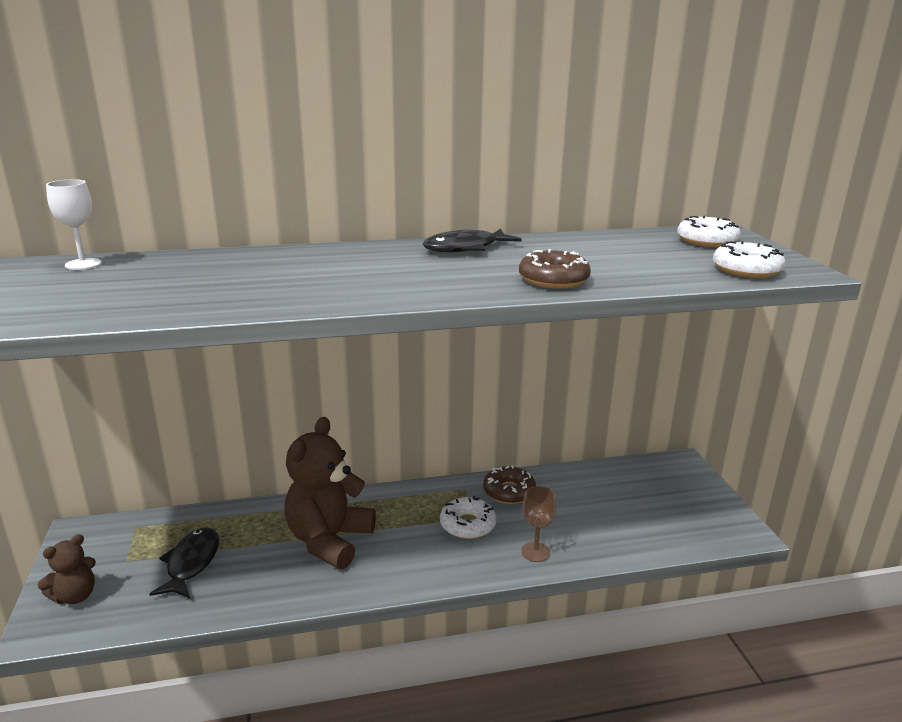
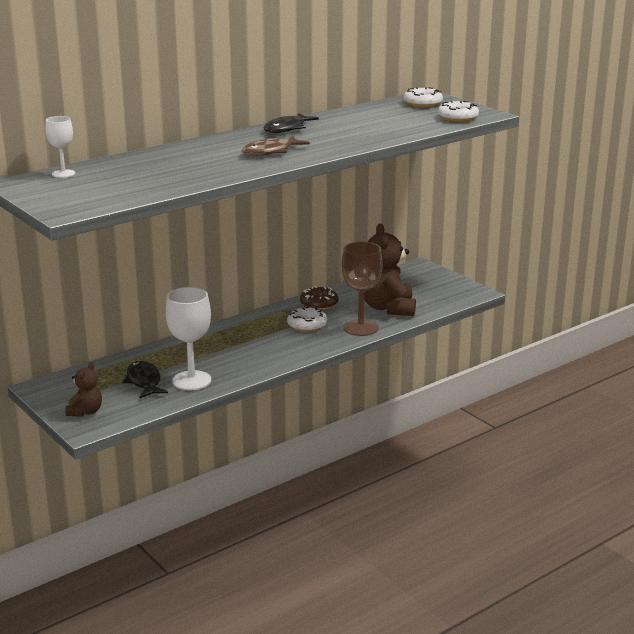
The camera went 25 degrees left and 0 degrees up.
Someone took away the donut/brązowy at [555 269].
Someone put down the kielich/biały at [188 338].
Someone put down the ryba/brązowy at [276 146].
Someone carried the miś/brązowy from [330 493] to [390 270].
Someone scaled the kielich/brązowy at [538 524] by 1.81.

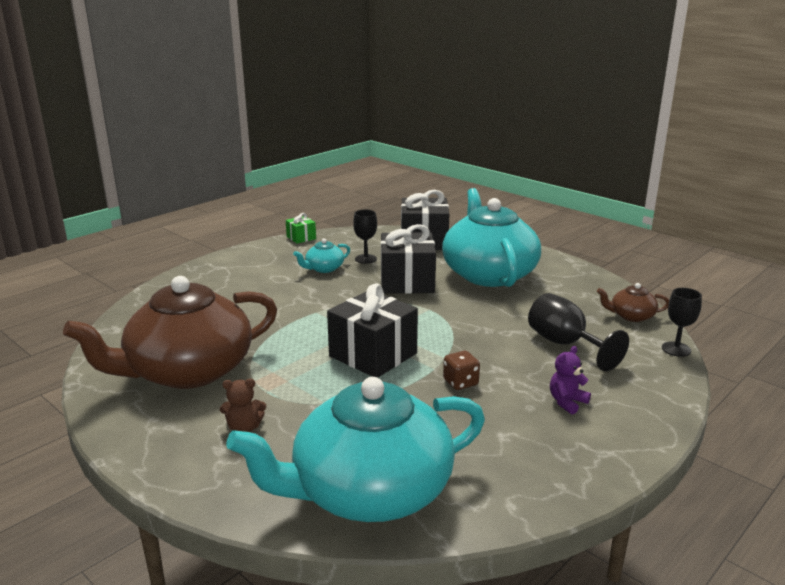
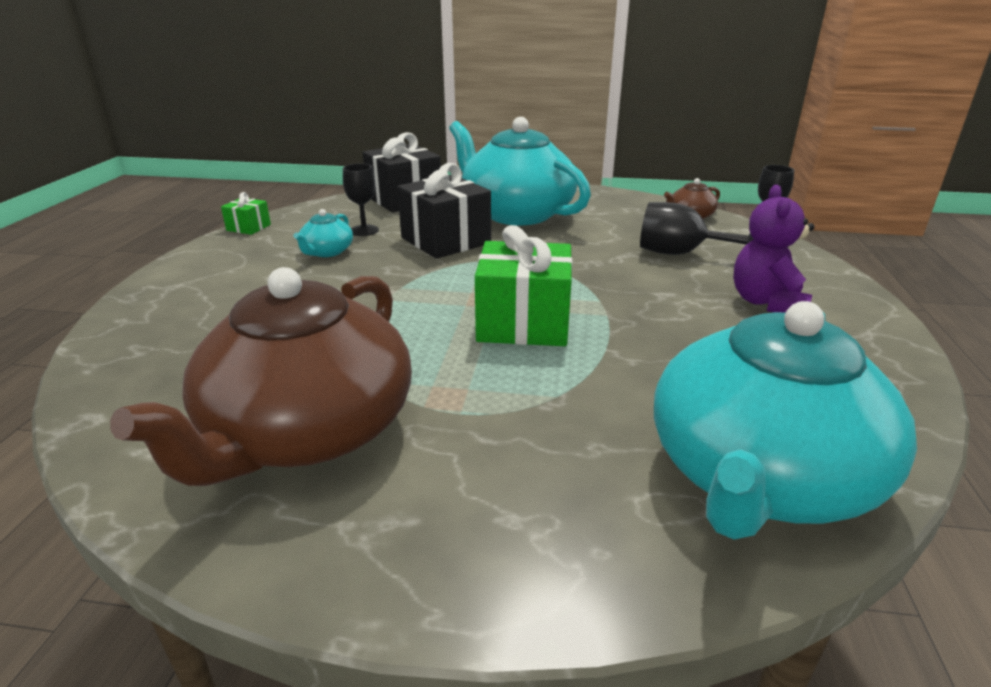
The camera went 35 degrees left and 5 degrees up.
Someone took away the miś/brązowy at [243 405].
Someone took away the kostka do gry/brązowy at [461 370].
Someone repainted the prezent/czarny at [372 330], which became the prezent/zielony at [523 285].
Someone scaled the miś/fioletowy at [570 380] by 1.70.

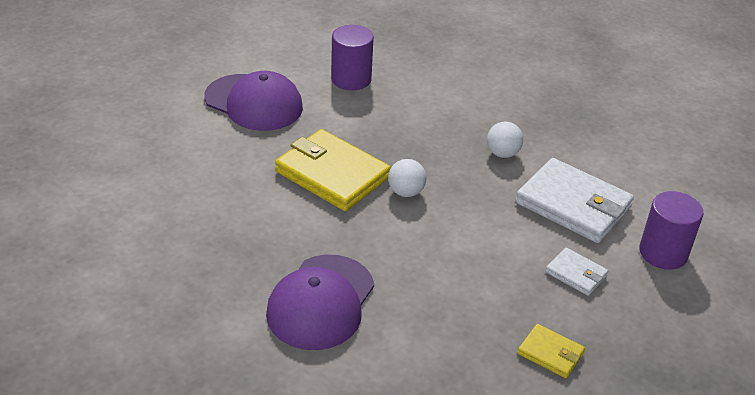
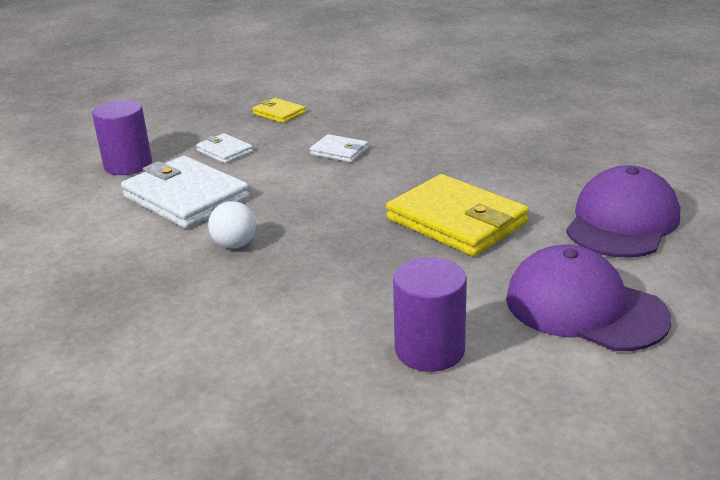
The camera went 170 degrees left and 10 degrees down.
Someone took away the piłka/biały at [407 178].
Someone put down the portfel/biały at [339 148].
Someone carried the czapka/fioletowy from [320 302] to [623 211].

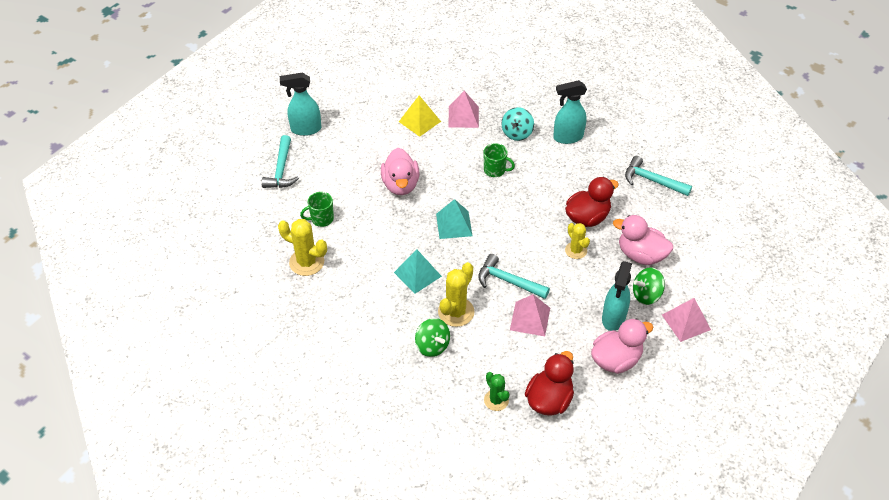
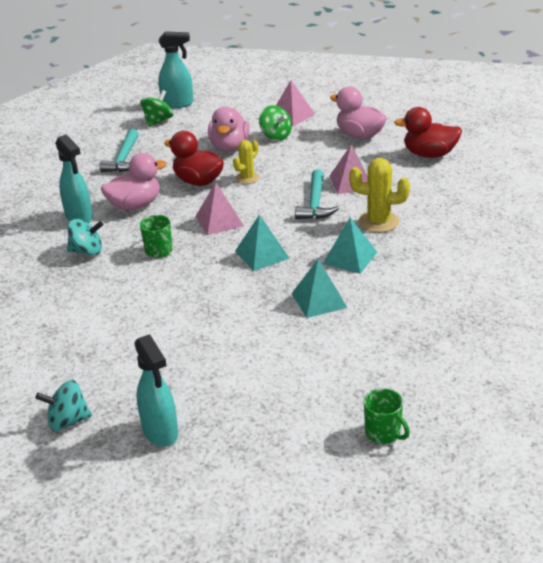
The camera went 110 degrees left and 15 degrees down.
Someone took away the młotek/turkusowy at [280 161].
Someone took away the kaktus/żółty at [302 247].
Someone took away the piramida/żółty at [420 116].
Someone took away the kaktus/zielony at [497 391].
Someone put down the bączek/turkusowy at [63 405].
Someone put down the piramida/turkusowy at [319 288].
Someone carried the kubek/zielony from [317 209] to [387 416].
Someone carried the kaczka/różowy from [400 171] to [134 182].
Someone carried the bączek/zielony from [432 337] to [156 108].
Someone carried the piramida/różowy from [463 109] to [220 208].
Someone carried the spryskiwacz/turkusowy from [617 296] to [176 69].

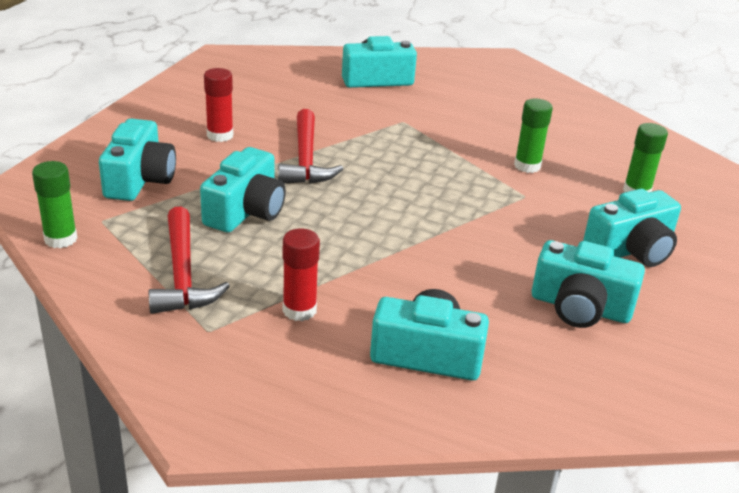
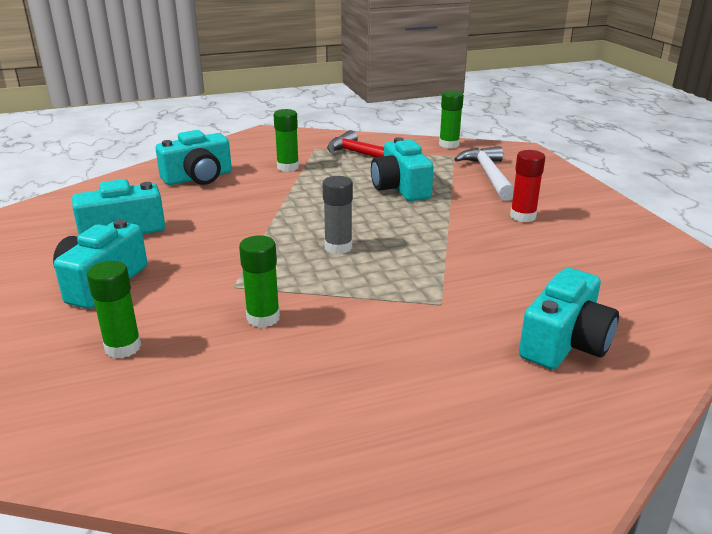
The camera went 140 degrees right and 5 degrees down.
Someone took away the młotek/czerwony at [310 146].
Someone put down the klej w sztyfcie/szary at [338 215].
Someone swapped the aparat fotograficzny/turkusowy at [137 159] for the młotek/biały at [484 173].
Someone repainted the klej w sztyfcie/czerwony at [301 274], which became the klej w sztyfcie/zielony at [286 140].

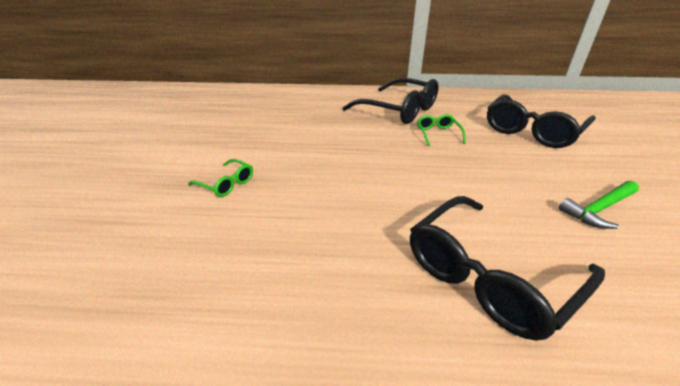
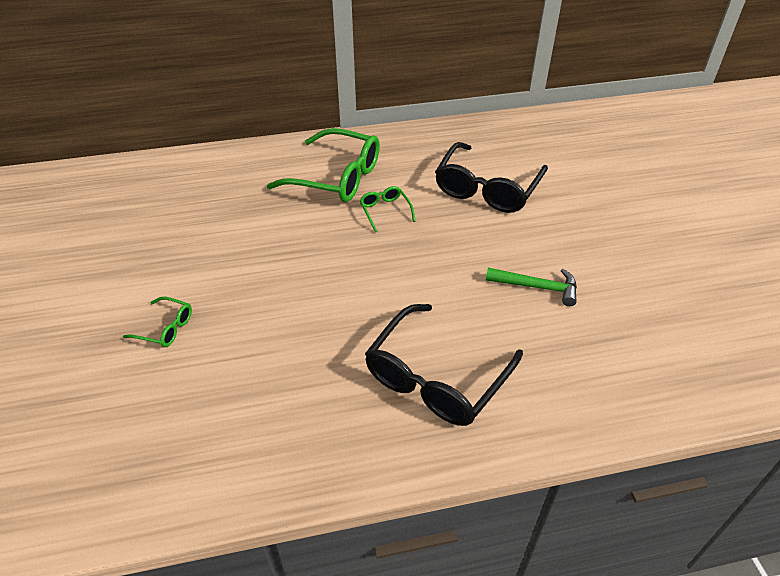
The camera went 15 degrees left and 10 degrees up.
Someone repainted the okulary/czarny at [391 101], which became the okulary/zielony at [323 165].
Someone rotated the młotek/zielony at [599 205] by 120 degrees counterclockwise.

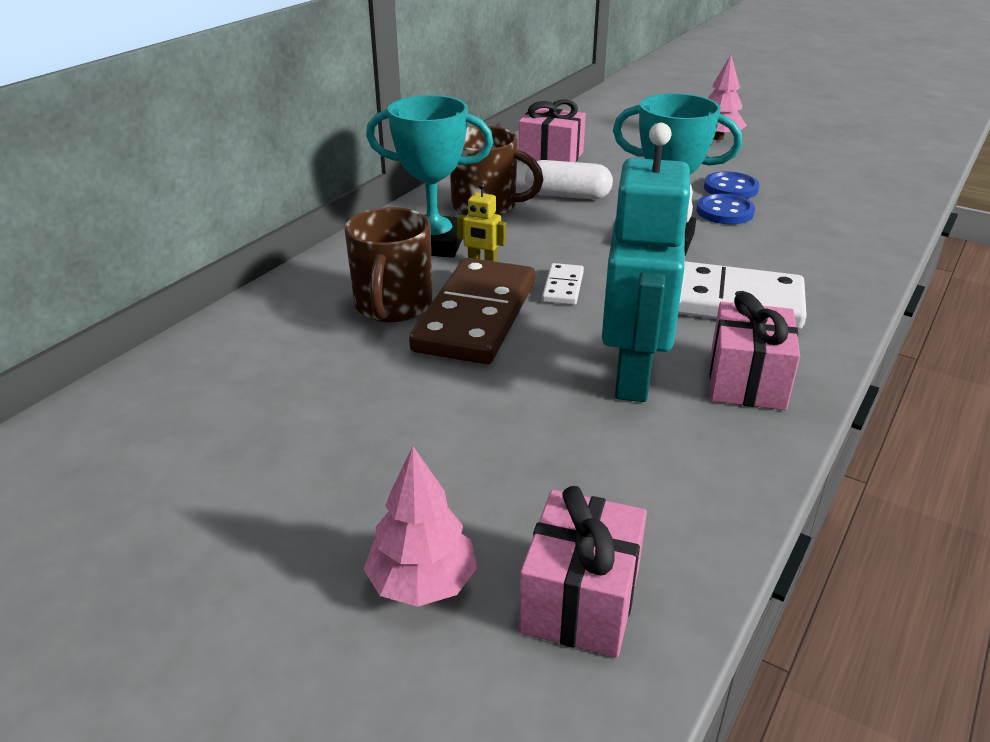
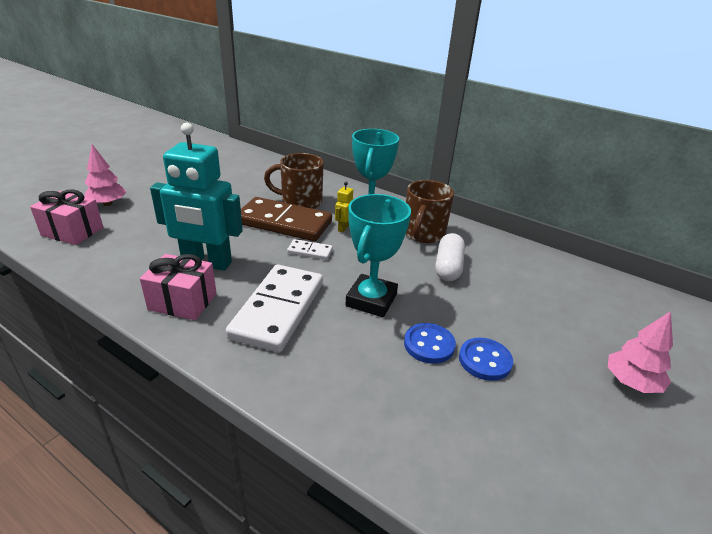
The camera went 90 degrees right and 0 degrees up.
Someone took away the prezent/różowy at [552 130].

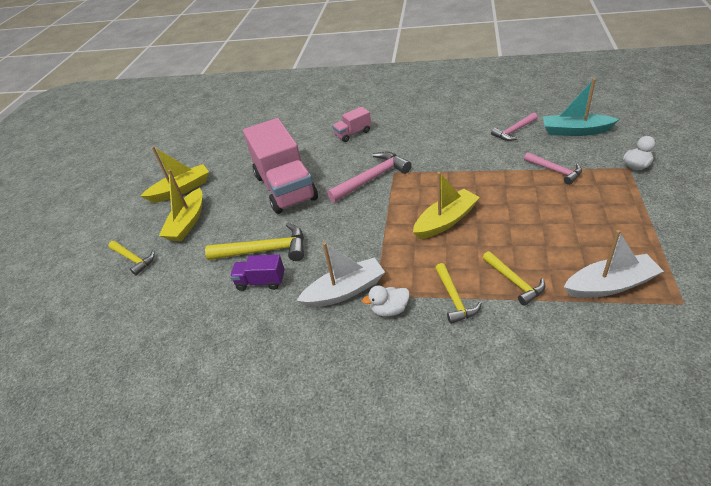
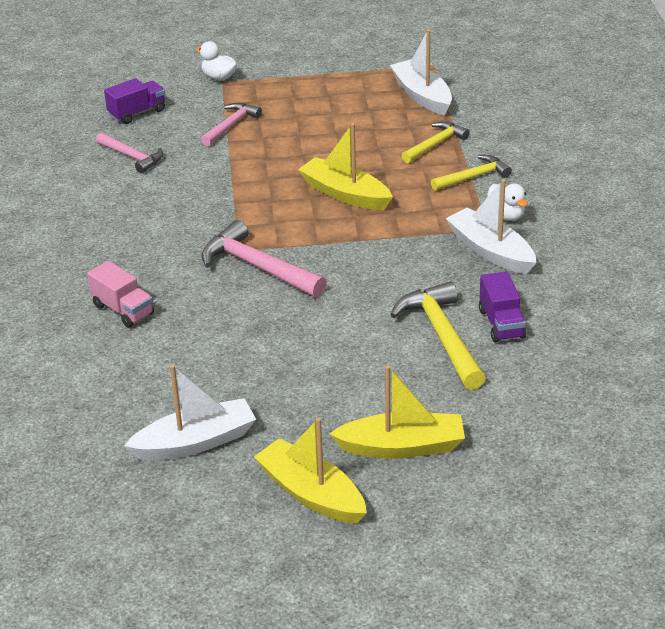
The camera went 110 degrees left and 5 degrees down.
Someone took away the młotek/żółty at [131 258].
Someone took away the ciężarówka/różowy at [280 166].
Someone put down the łódka/biały at [190 413].
Someone swapped the łódka/turkusowy at [581 107] for the ciężarówka/fioletowy at [134 101].

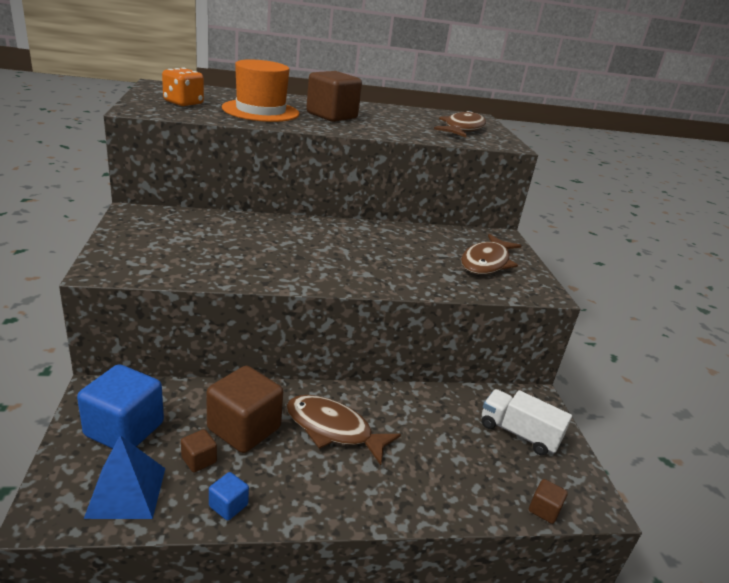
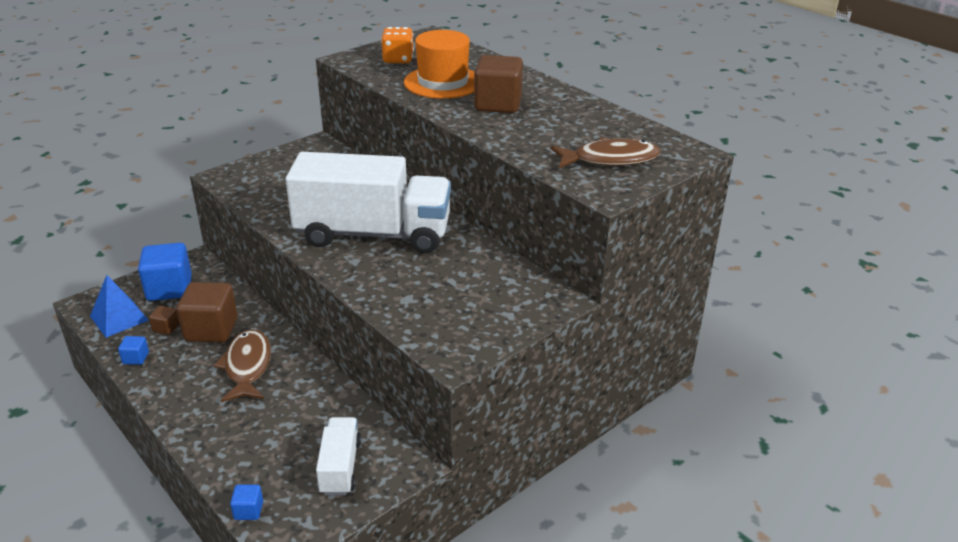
The camera went 60 degrees right and 5 degrees up.
Someone took away the ryba/brązowy at [491 254].
Someone put down the ciężarówka/biały at [368 202].
Someone repainted the sześcian/brązowy at [548 501], which became the sześcian/niebieski at [246 502].

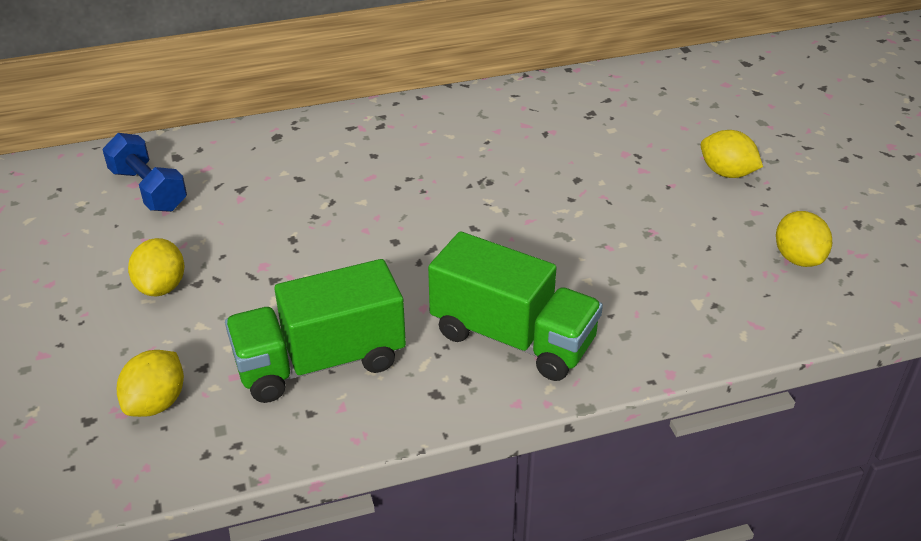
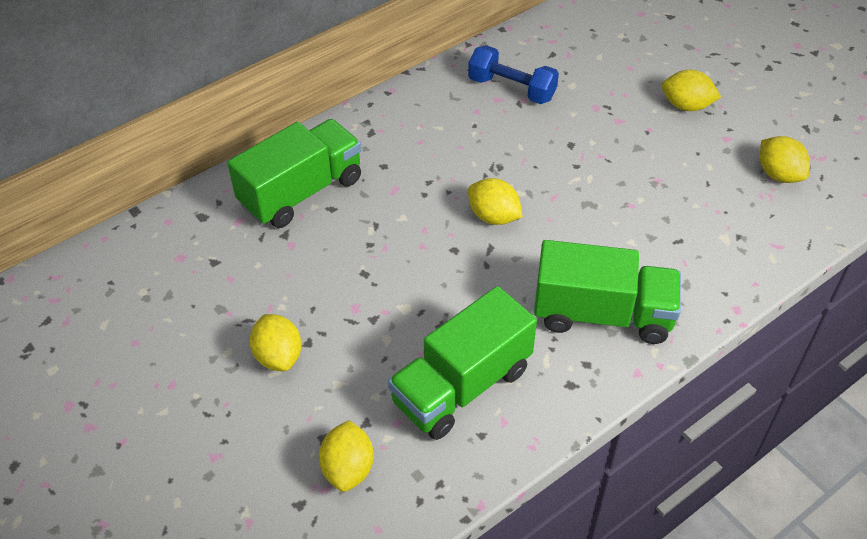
The camera went 20 degrees left and 10 degrees up.
Someone put down the ciężarówka/zielony at [294 173].
Someone put down the cytryna/żółty at [495 201].
Someone carried the hantel/niebieski from [144 172] to [513 74].

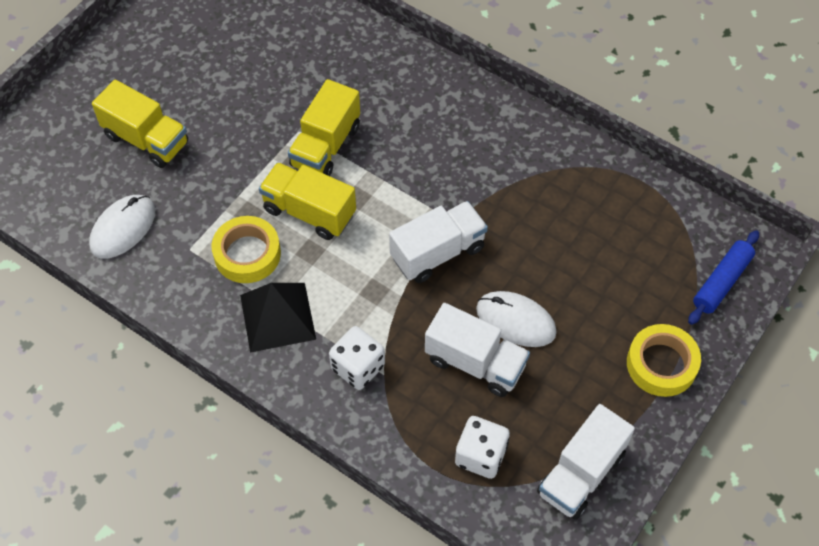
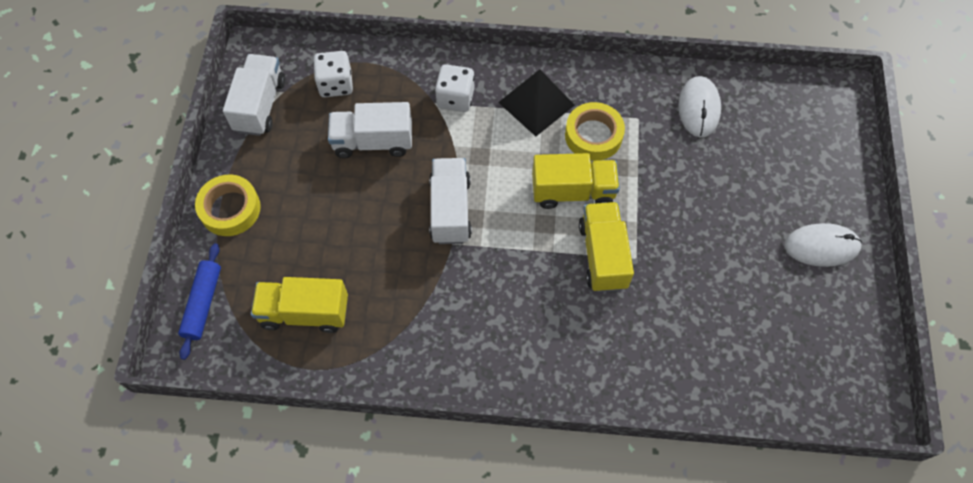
The camera went 150 degrees right and 5 degrees up.
Someone carried the ciężarówka/żółty from [140 124] to [299 305].
Someone carried the myszka/biały from [516 319] to [823 245].
Someone rotated the ciężarówka/biały at [438 242] by 150 degrees clockwise.

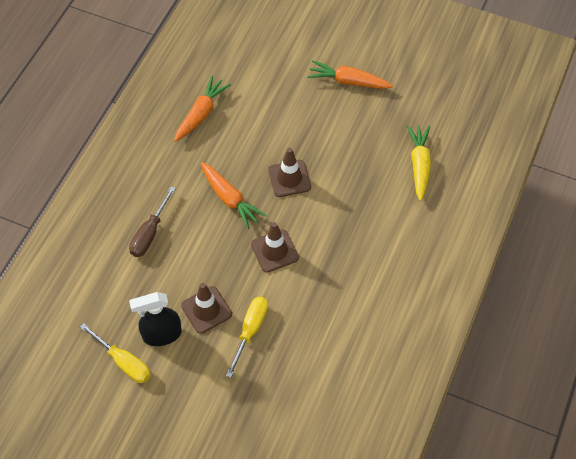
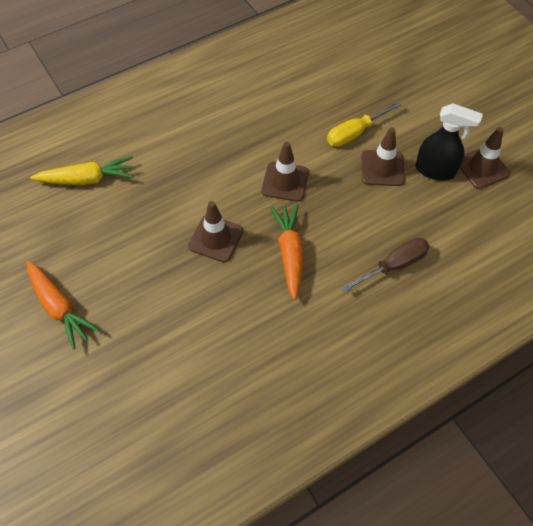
The camera went 145 degrees left and 0 degrees up.
Someone took away the marchewka/pomarańczowy at [202 109].
Someone swapped the śrubokręt/żółty at [115 353] for the pachołek/brązowy at [485 158].
Someone rotated the marchewka/żółty at [419 163] by 135 degrees counterclockwise.

